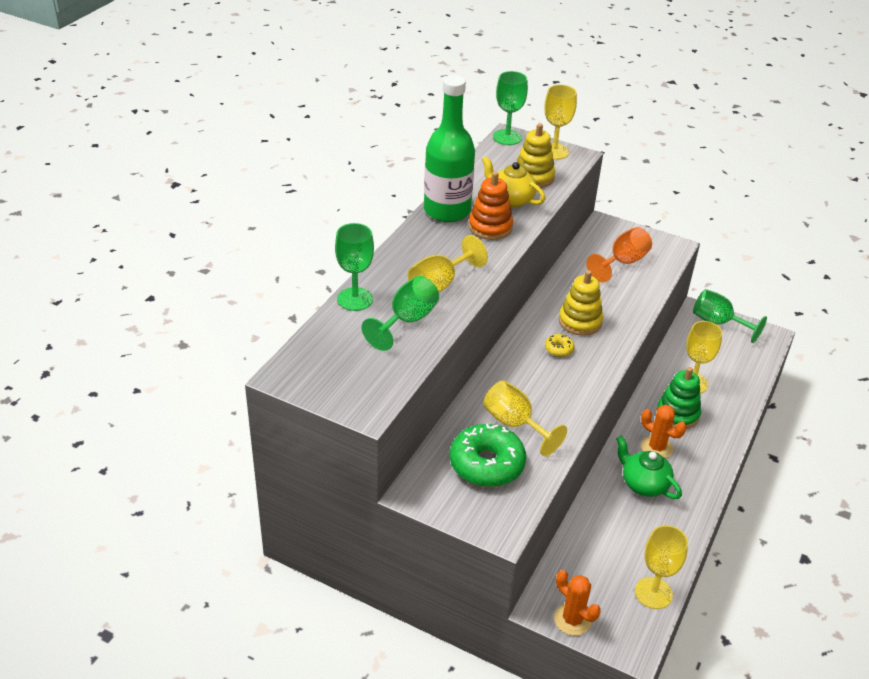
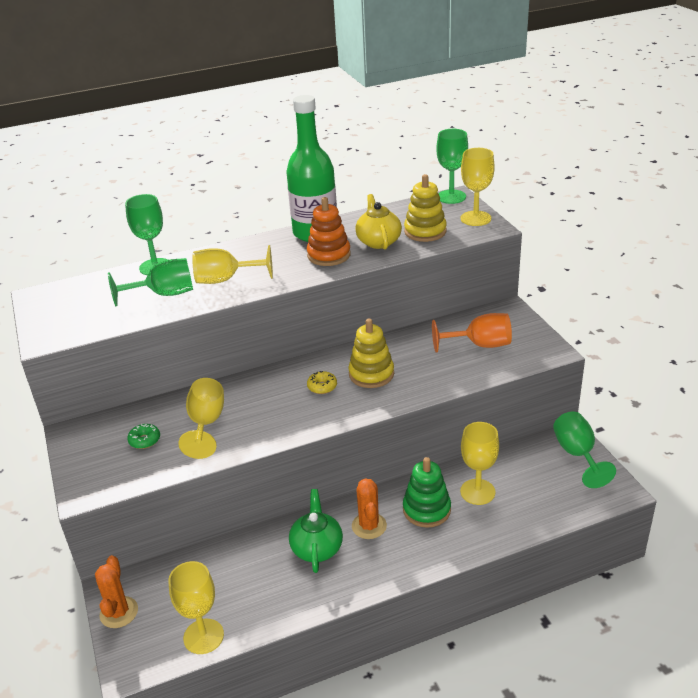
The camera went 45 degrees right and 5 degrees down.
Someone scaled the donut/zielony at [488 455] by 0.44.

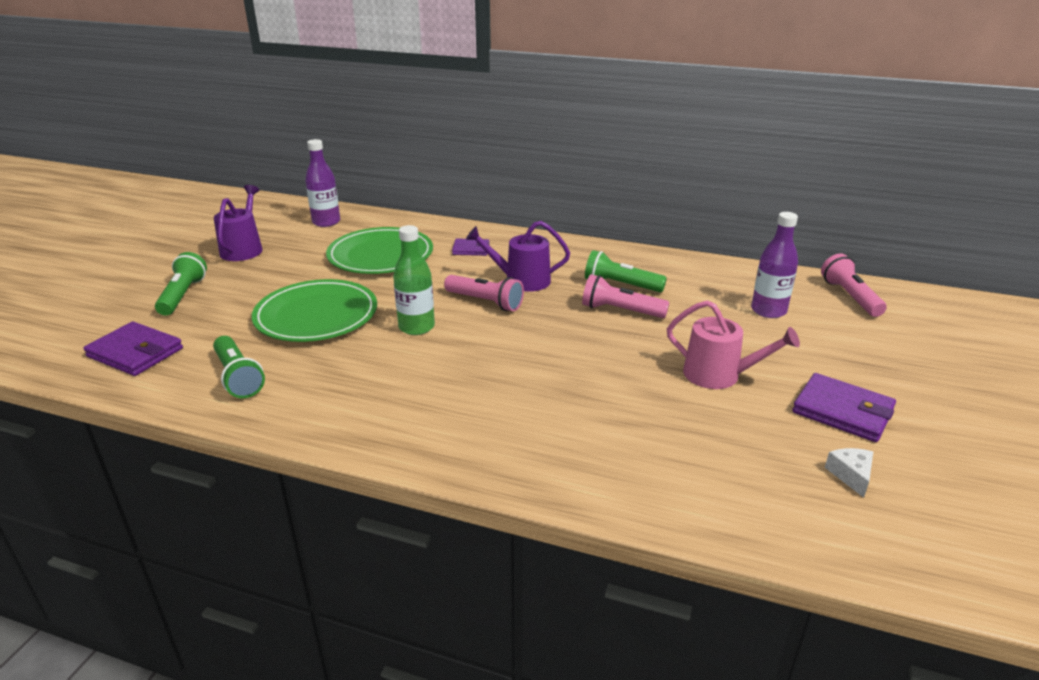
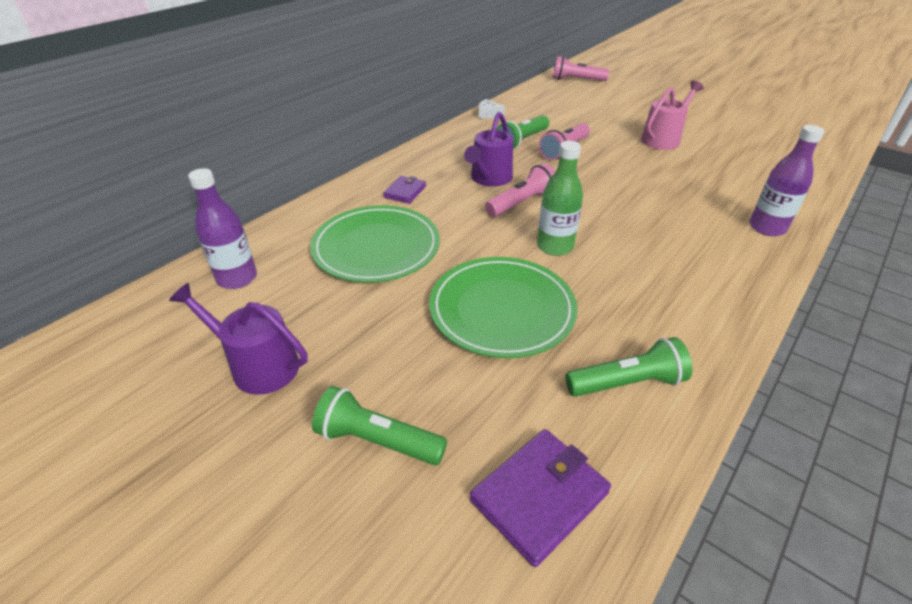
The camera went 70 degrees left and 10 degrees up.
Someone took away the portfel/fioletowy at [844 407].
Someone carried the butelka/fioletowy from [774 265] to [786 180].
Someone carried the ser/biały from [849 473] to [491 109].

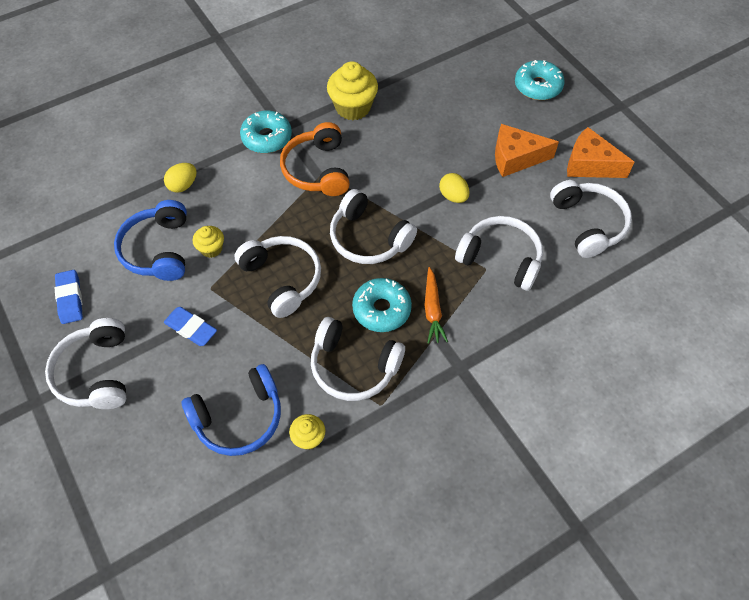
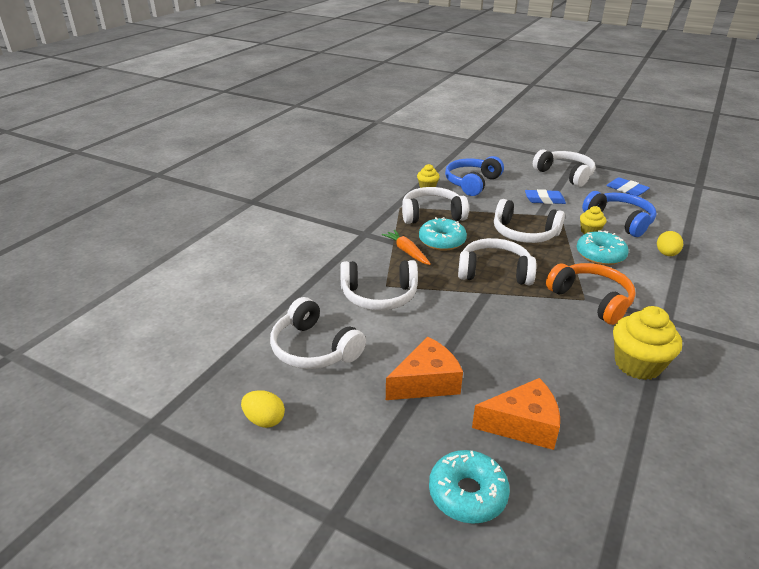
The camera went 150 degrees right and 25 degrees down.
Someone carried the donut/turkusowy from [266 132] to [602 247].
Someone carried the jajko/żółty from [454 188] to [263 409].
Someone carried the ser/pomarańczowy from [601 152] to [516 414].

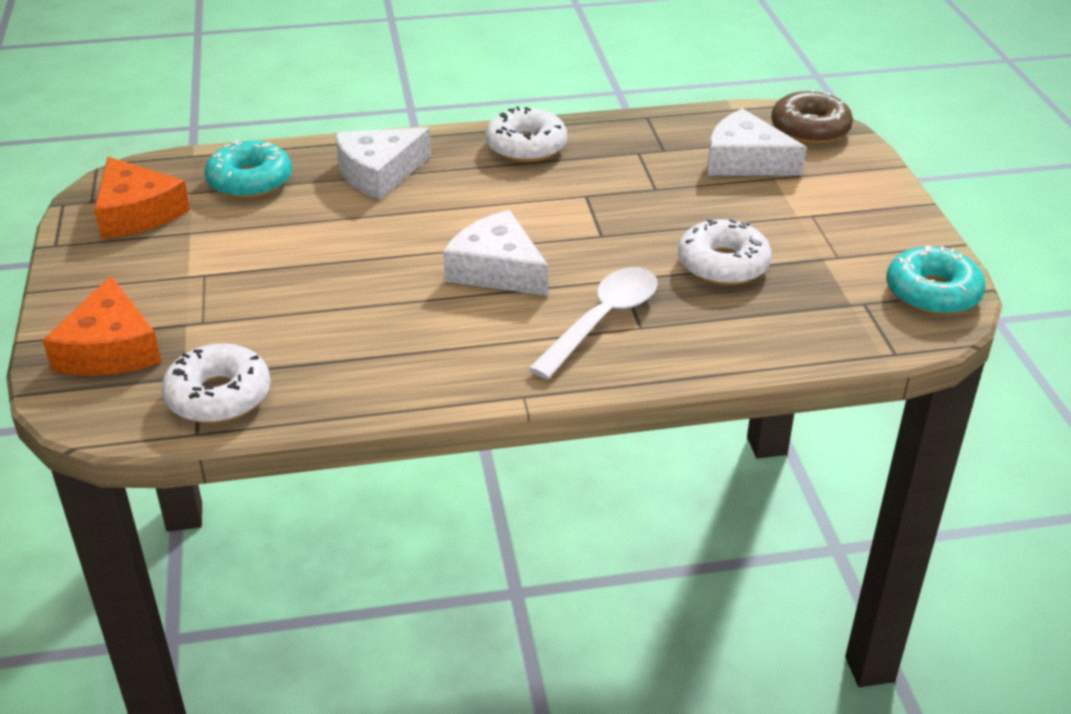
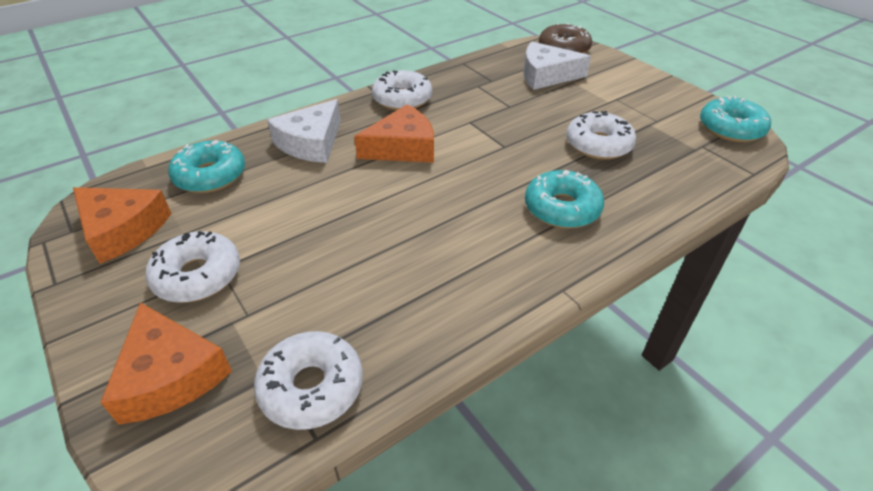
The camera went 25 degrees left and 5 degrees up.
Someone took away the ser/biały at [495 253].
Someone put down the donut/biały at [192 267].
Someone put down the ser/pomarańczowy at [394 133].
Someone swapped the łyżka/biały at [593 323] for the donut/turkusowy at [564 199].

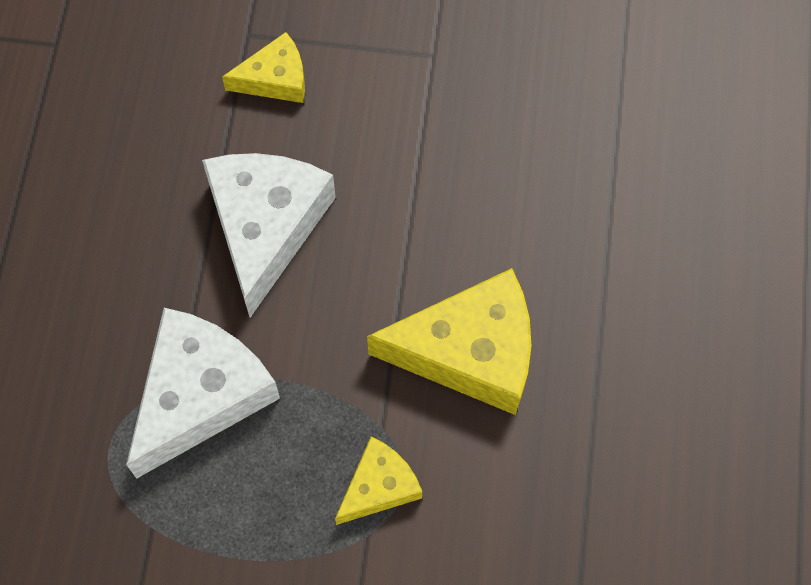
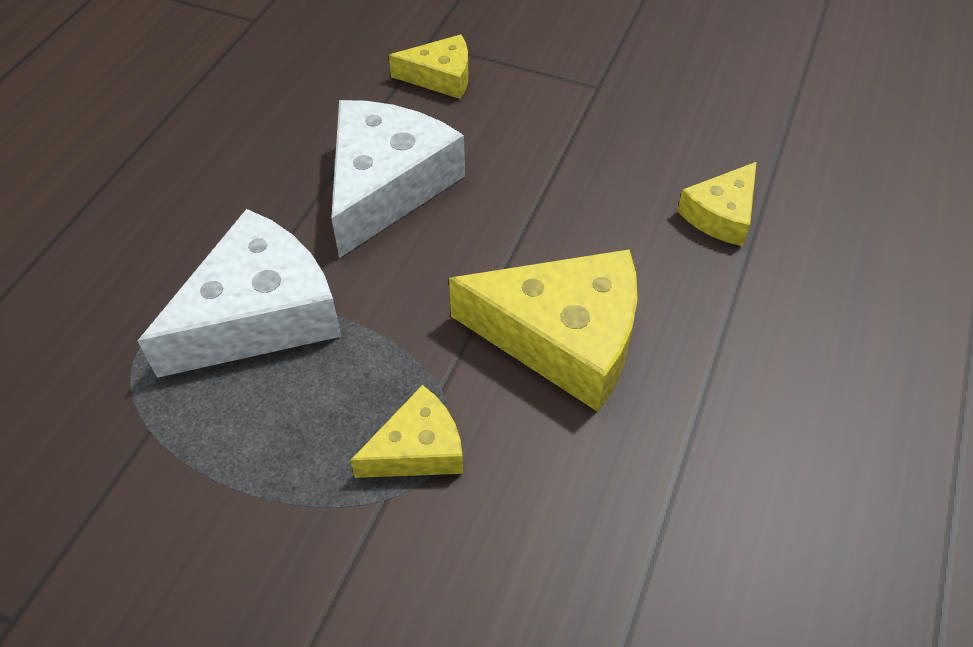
The camera went 15 degrees right and 15 degrees down.
Someone put down the ser/żółty at [717 204].

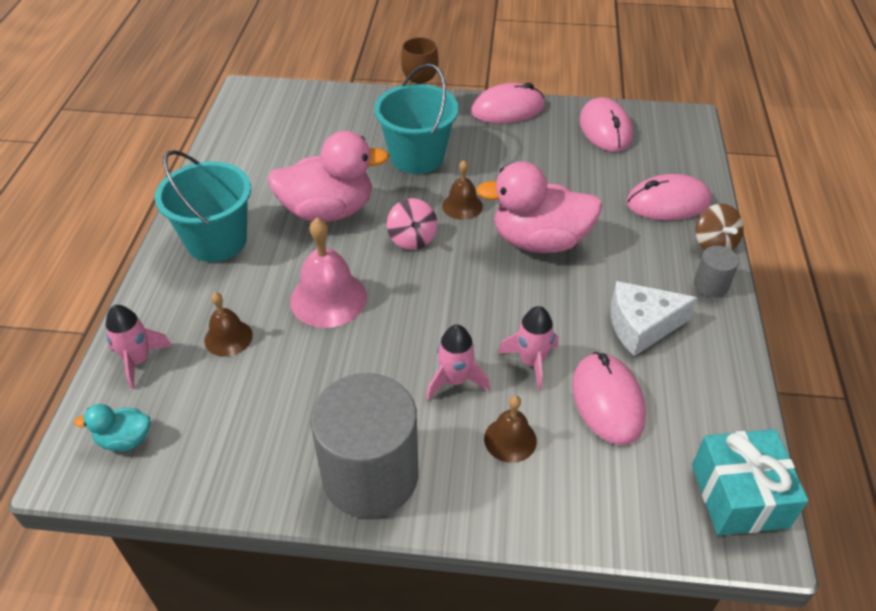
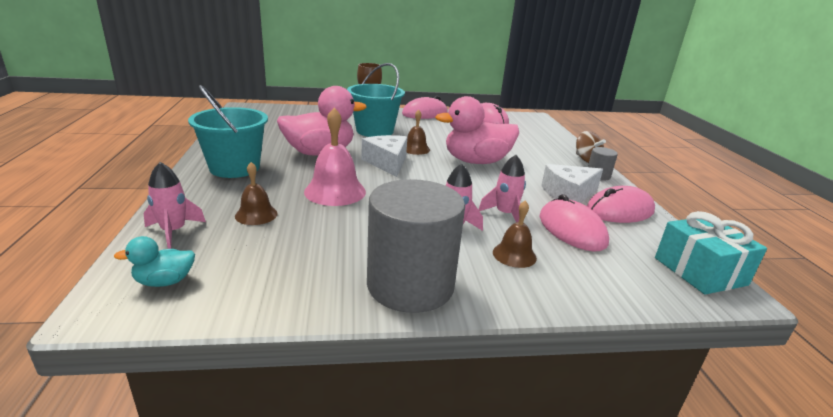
The camera went 15 degrees left and 20 degrees down.
Someone carried the myszka/różowy from [669 197] to [621 204].
Someone swapped the bączek/różowy at [412 224] for the ser/biały at [384 156].

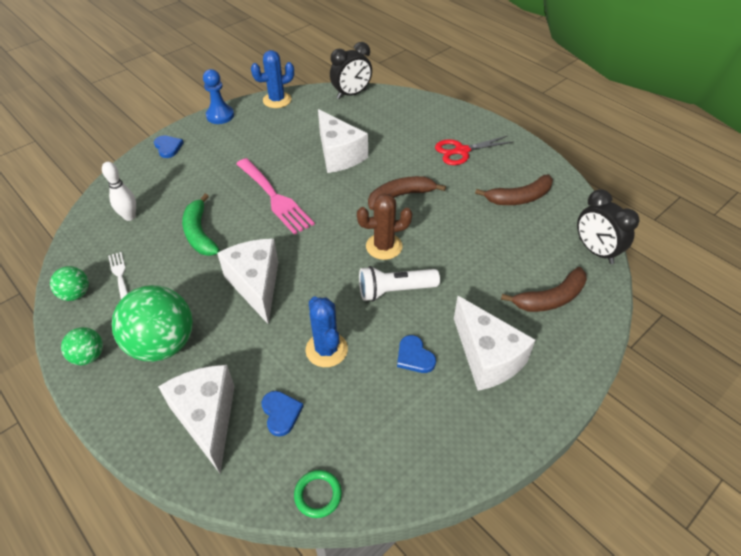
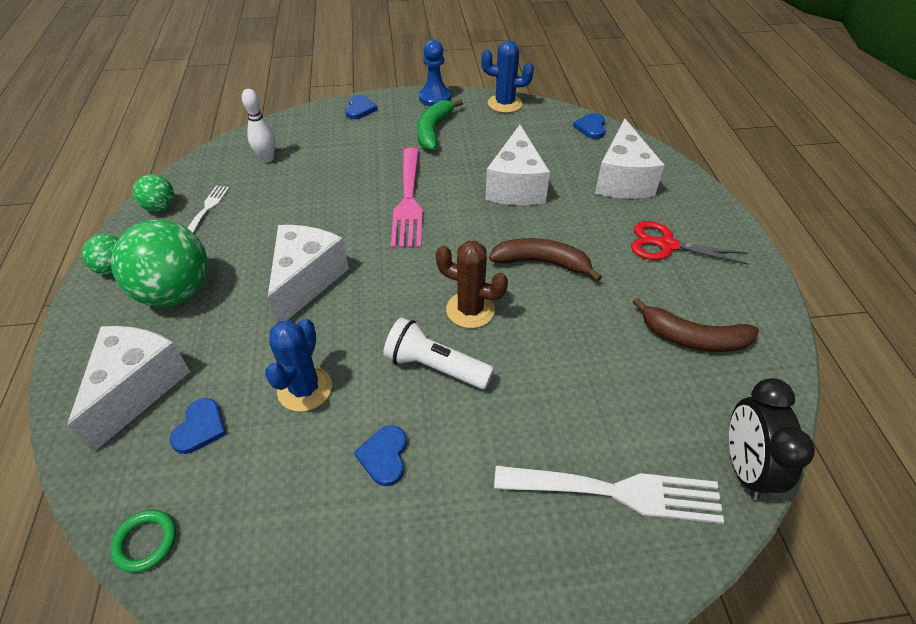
The camera went 35 degrees right and 0 degrees up.
Someone carried the banan/zielony from [201 225] to [440 125].
Someone carried the ser/biały from [494 343] to [630 159].
Someone swapped the budzik/czarny at [351 70] for the serce/niebieski at [589 126].
Someone swapped the banan/brązowy at [544 289] for the widelec/biały at [609 494].

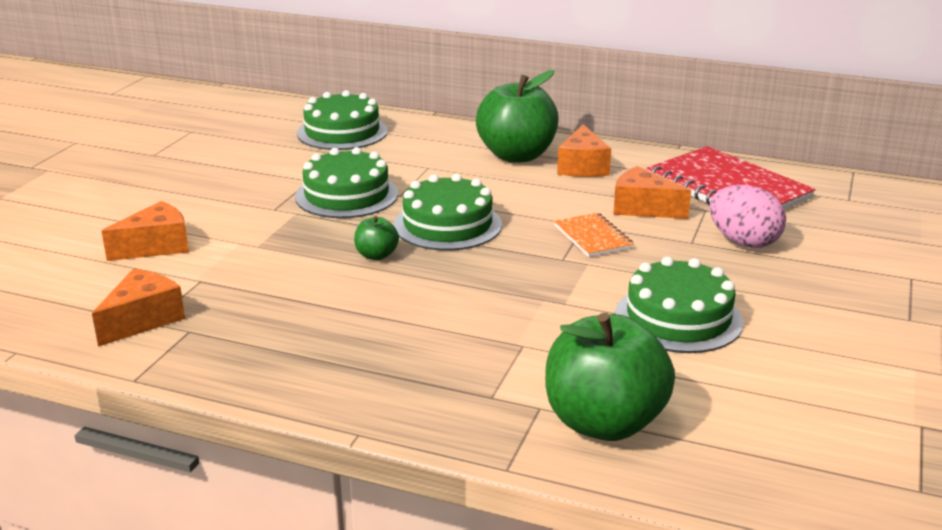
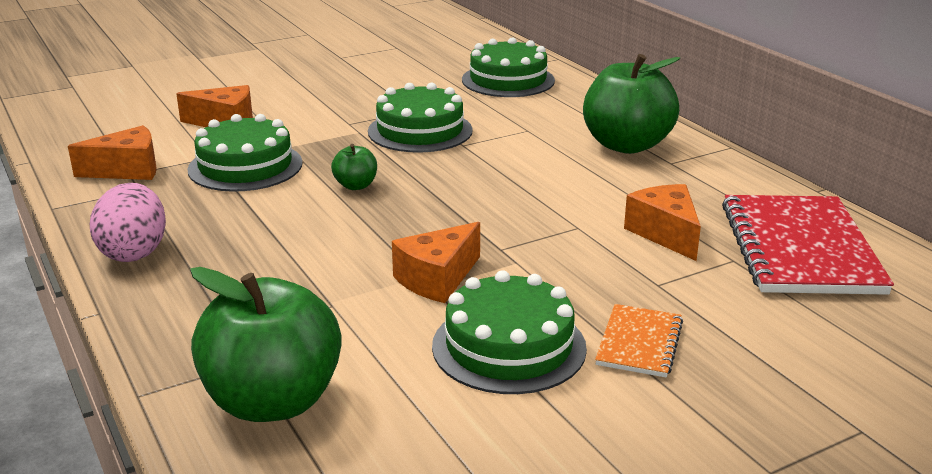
The camera went 40 degrees right and 0 degrees up.
Someone carried the tort/zielony from [448 212] to [245 153].
Someone carried the zeszyt/pomarańczowy from [594 235] to [639 340].
Someone carried the ser/pomarańczowy from [584 150] to [436 262].
Someone carried the jajko/różowy from [747 216] to [128 222].

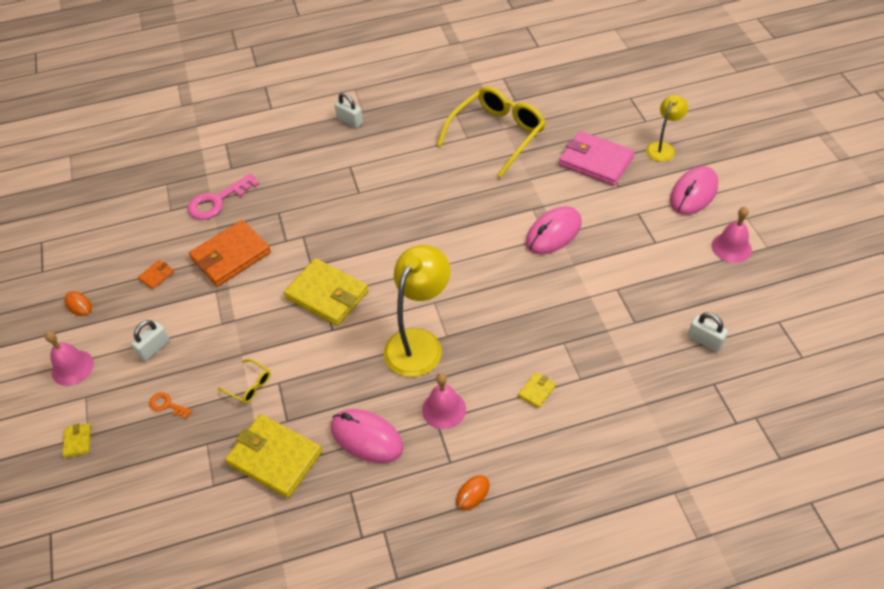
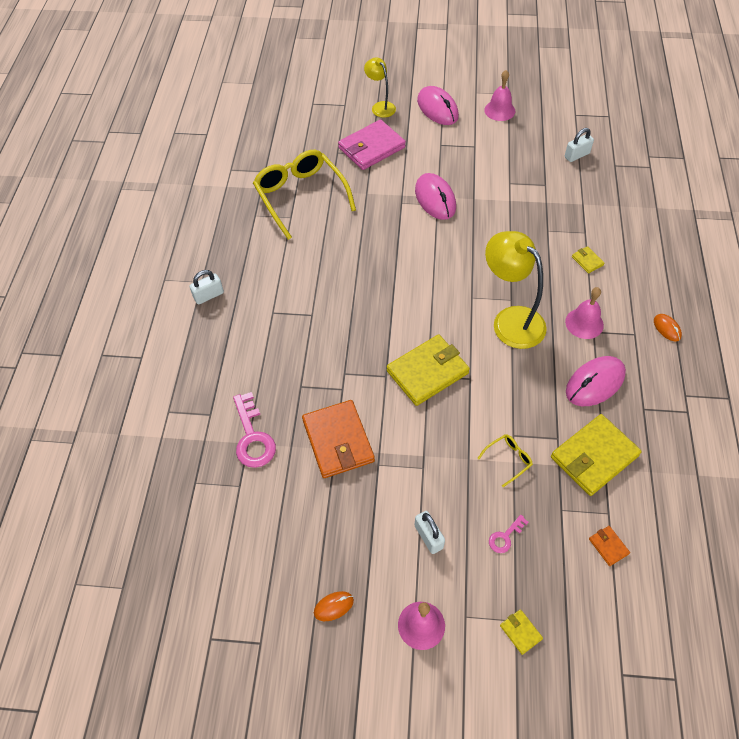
The camera went 70 degrees left and 5 degrees up.
Someone carried the portfel/pomarańczowy from [156 275] to [609 546].
Someone repainted the klucz/pomarańczowy at [170 405], which became the klucz/różowy at [509 534].
Someone rotated the portfel/żółty at [76 440] by 45 degrees clockwise.

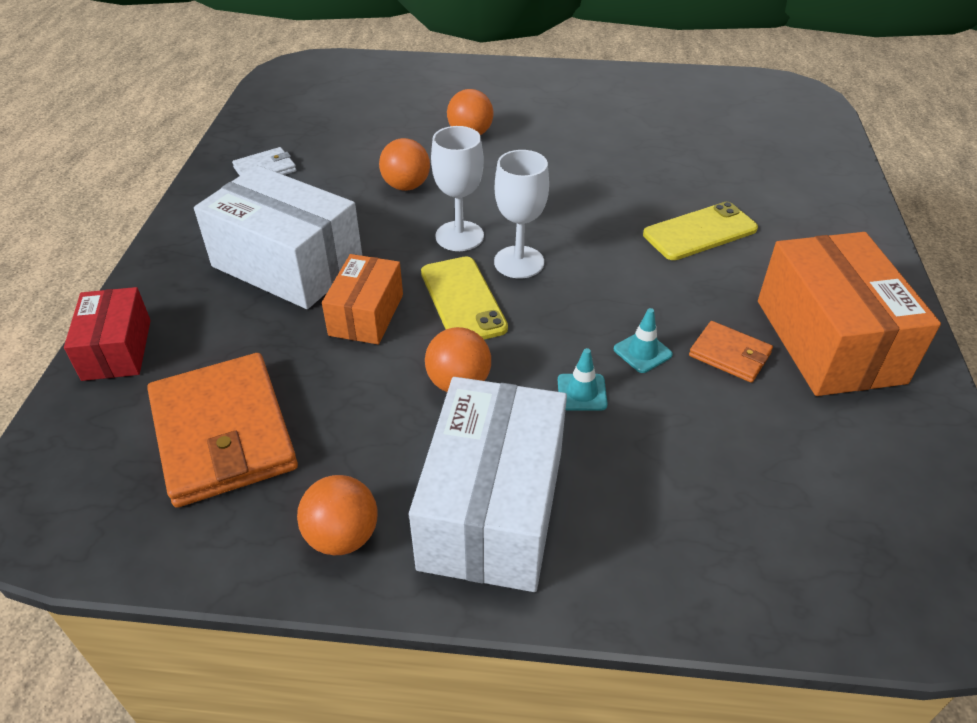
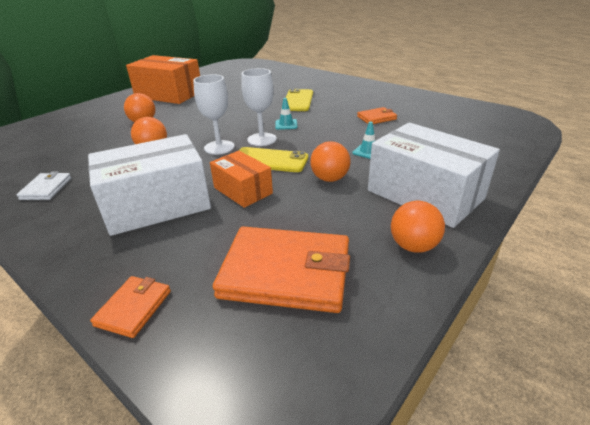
The camera went 55 degrees left and 10 degrees down.
Someone carried the pachołek/turkusowy from [643 340] to [286 114].
Someone carried the pudełko/pomarańczowy from [849 314] to [163 79].
Someone swapped the pudełko/czerwony at [107 334] for the portfel/pomarańczowy at [130 307].

